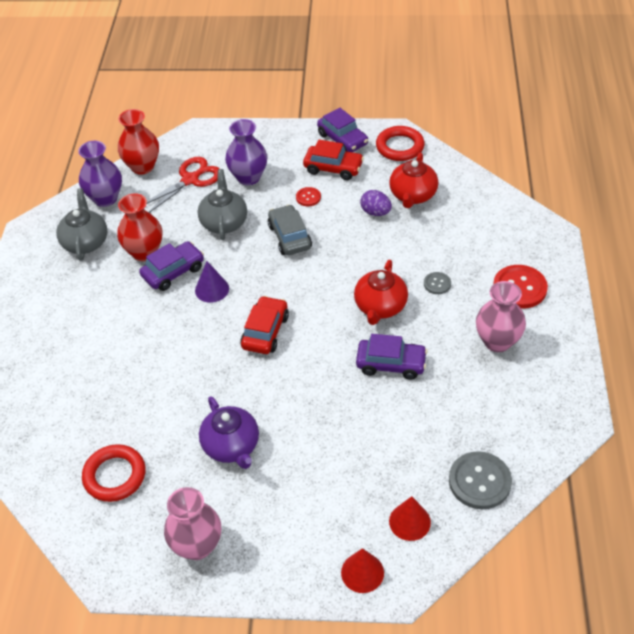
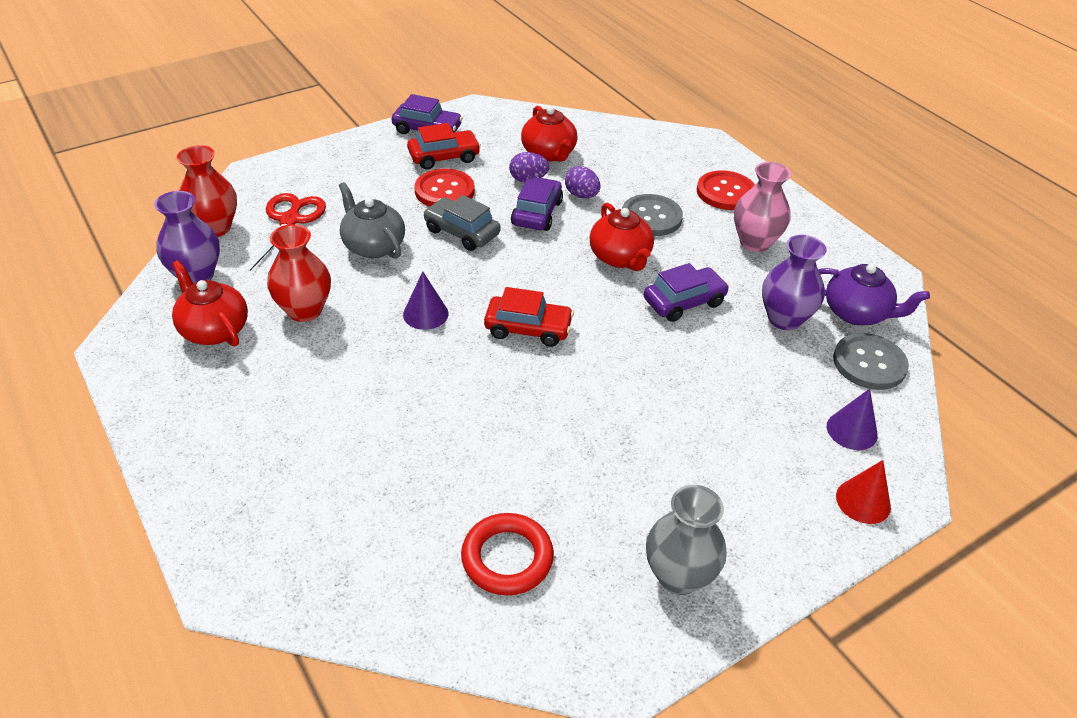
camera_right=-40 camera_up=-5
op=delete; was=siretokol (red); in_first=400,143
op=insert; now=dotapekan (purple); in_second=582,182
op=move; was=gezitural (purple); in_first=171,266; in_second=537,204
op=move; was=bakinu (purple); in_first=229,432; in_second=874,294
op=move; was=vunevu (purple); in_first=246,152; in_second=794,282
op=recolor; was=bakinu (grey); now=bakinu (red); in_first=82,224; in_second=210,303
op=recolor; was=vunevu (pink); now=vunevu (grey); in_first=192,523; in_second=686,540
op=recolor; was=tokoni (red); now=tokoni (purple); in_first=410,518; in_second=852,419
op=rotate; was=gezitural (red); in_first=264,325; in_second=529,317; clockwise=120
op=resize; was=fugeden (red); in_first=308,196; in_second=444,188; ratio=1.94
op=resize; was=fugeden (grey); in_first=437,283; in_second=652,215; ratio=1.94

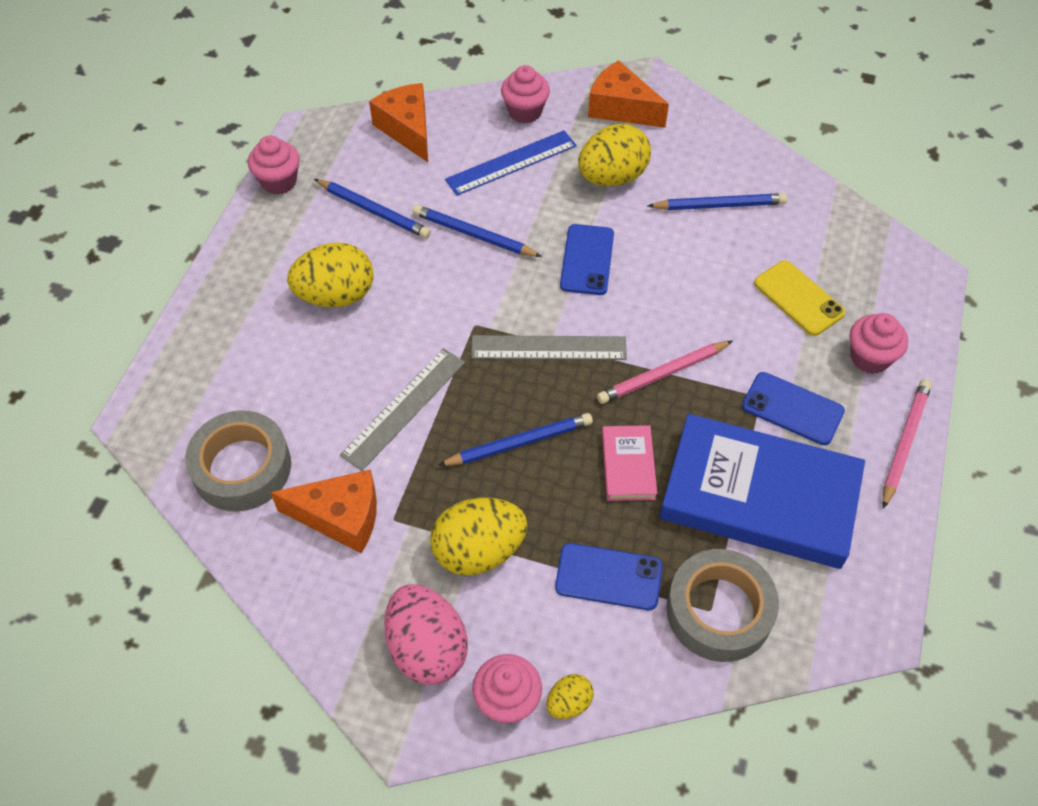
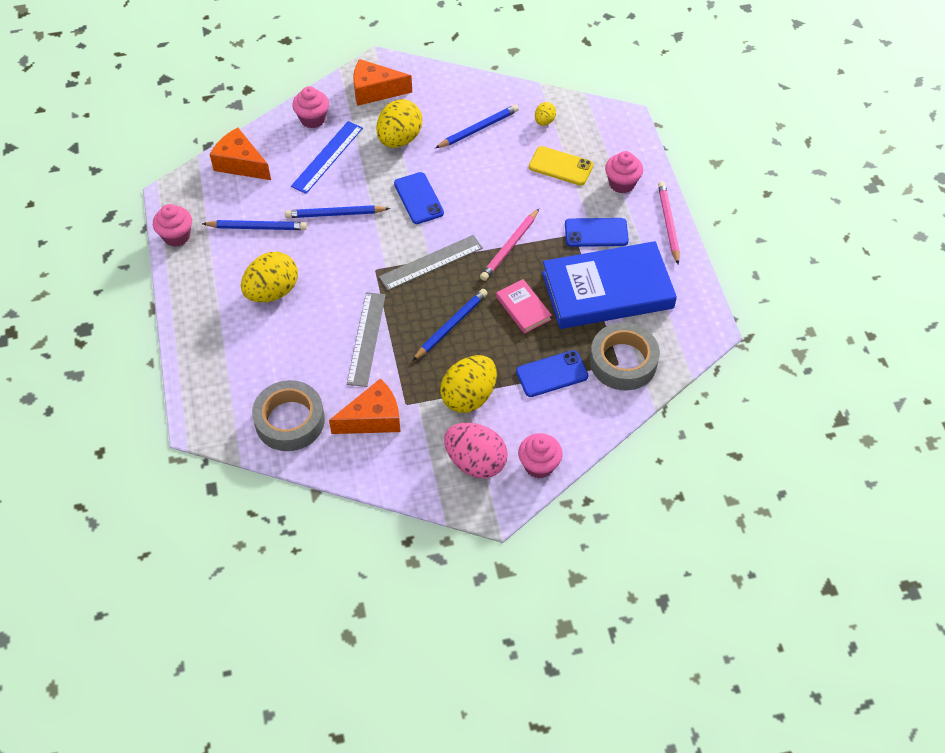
camera_right=-30 camera_up=0
op=move; was=dotapekan (yellow); in_first=570,696; in_second=545,114

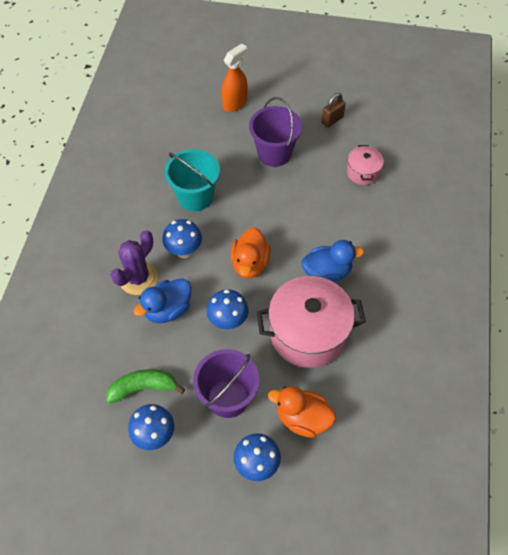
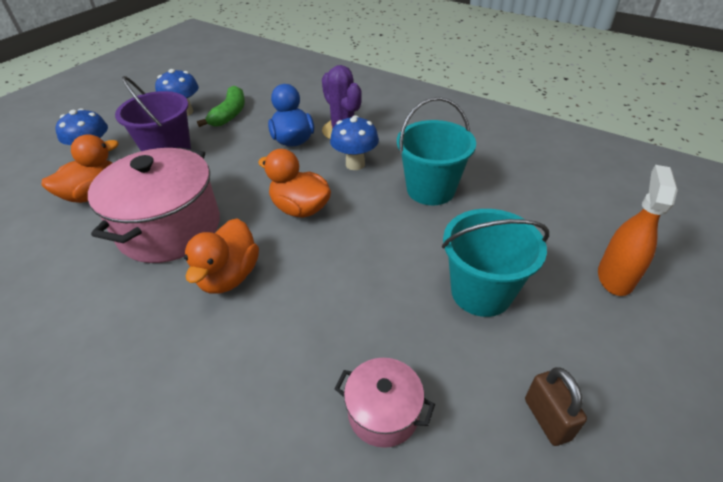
camera_right=115 camera_up=-15
op=delete; was=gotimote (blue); in_first=228,309
op=recolor; was=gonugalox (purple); now=gonugalox (turquoise); in_first=275,132; in_second=495,263
op=recolor; was=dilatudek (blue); now=dilatudek (orange); in_first=333,261; in_second=221,256
op=rotate; was=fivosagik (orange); in_first=234,78; in_second=638,230; clockwise=-135

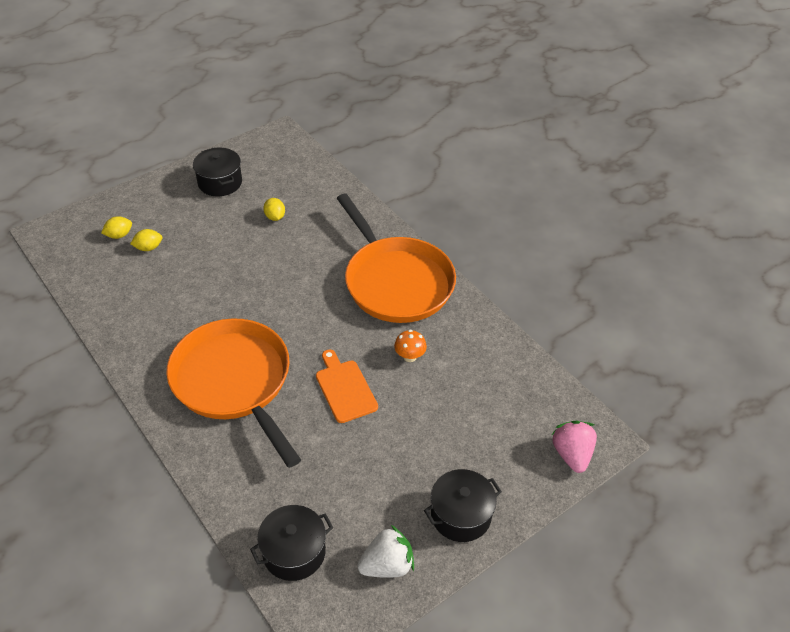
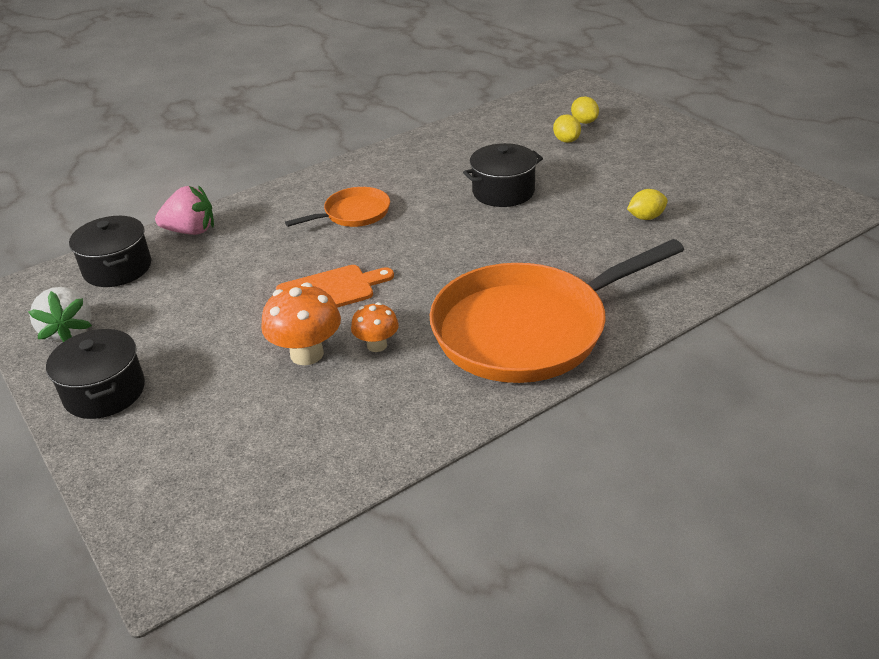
camera_right=95 camera_up=-10
op=insert; now=gotimote (orange); in_second=301,324
op=move; was=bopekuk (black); in_first=217,172; in_second=503,175
op=move; was=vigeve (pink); in_first=574,447; in_second=184,210
op=resize; was=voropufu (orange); in_first=233,393; in_second=337,207; ratio=0.47

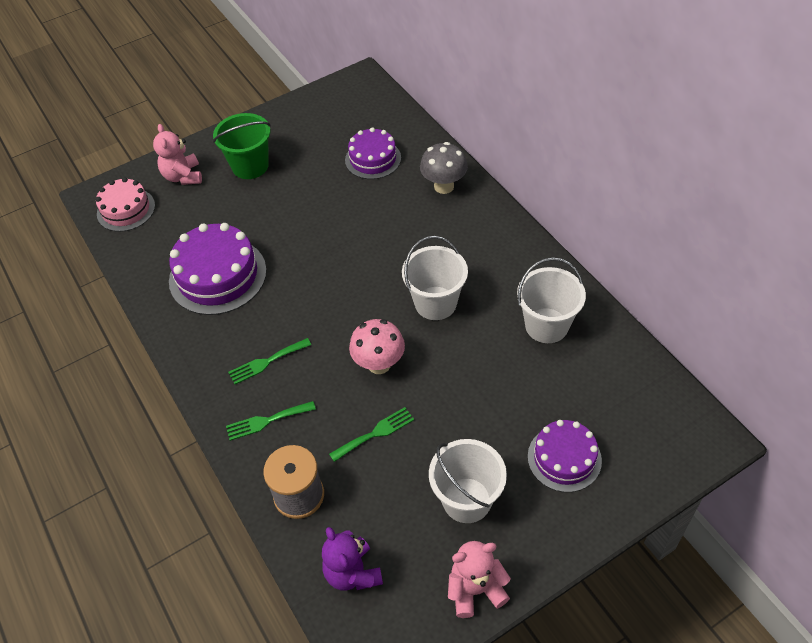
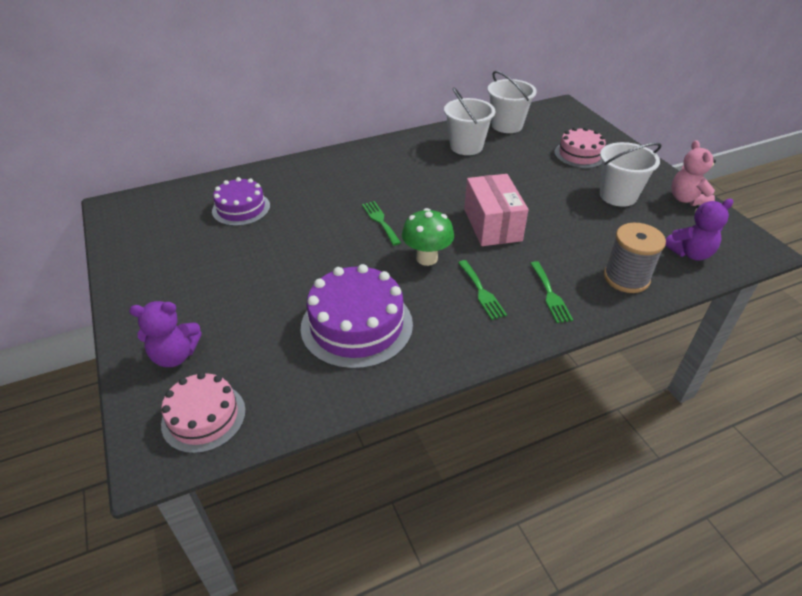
camera_right=-85 camera_up=-10
op=delete; was=gonugalox (green); in_first=242,146
op=delete; was=gotimote (grey); in_first=444,168
op=insert; now=gotimote (green); in_second=428,237
op=move; was=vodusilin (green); in_first=371,434; in_second=381,223
op=move; was=gonugalox (white); in_first=435,278; in_second=512,102
op=replace; was=gotimote (pink); now=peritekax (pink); in_first=377,346; in_second=496,210
op=recolor; was=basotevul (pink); now=basotevul (purple); in_first=177,154; in_second=165,334
op=recolor; was=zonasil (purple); now=zonasil (pink); in_first=565,456; in_second=580,147

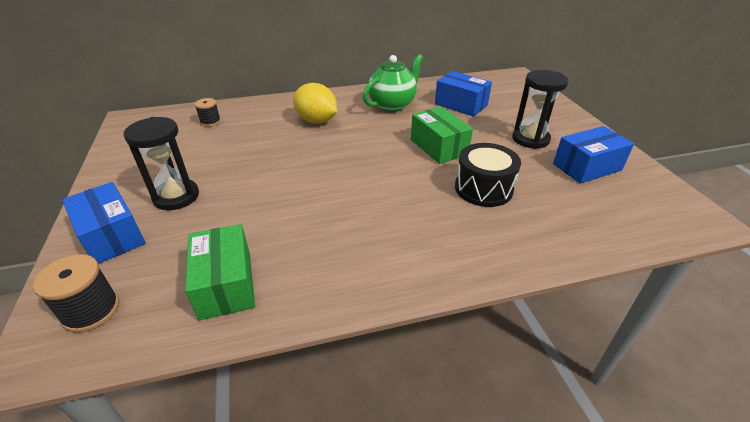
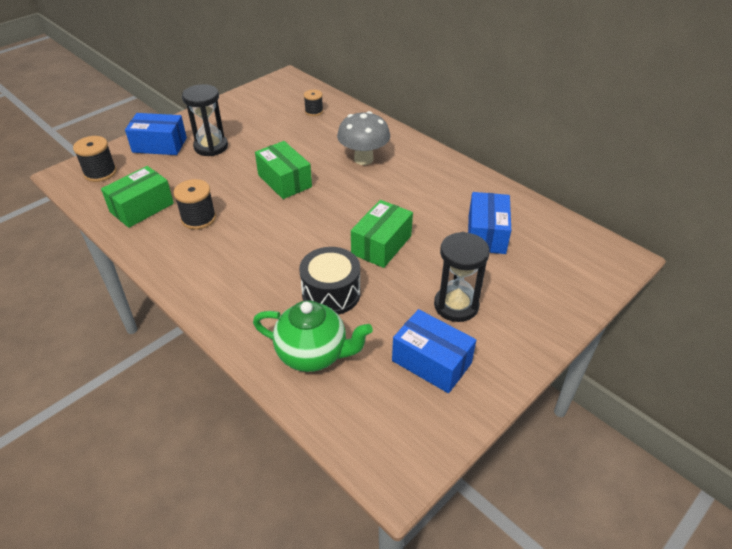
camera_right=60 camera_up=5
op=insert; now=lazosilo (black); in_second=194,204
op=insert; now=peritekax (green); in_second=283,170
op=move; was=bakinu (green); in_first=393,83; in_second=313,336
op=replace; was=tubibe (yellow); now=gotimote (grey); in_first=315,103; in_second=363,138
op=rotate; was=peritekax (blue); in_first=104,223; in_second=156,134; clockwise=75

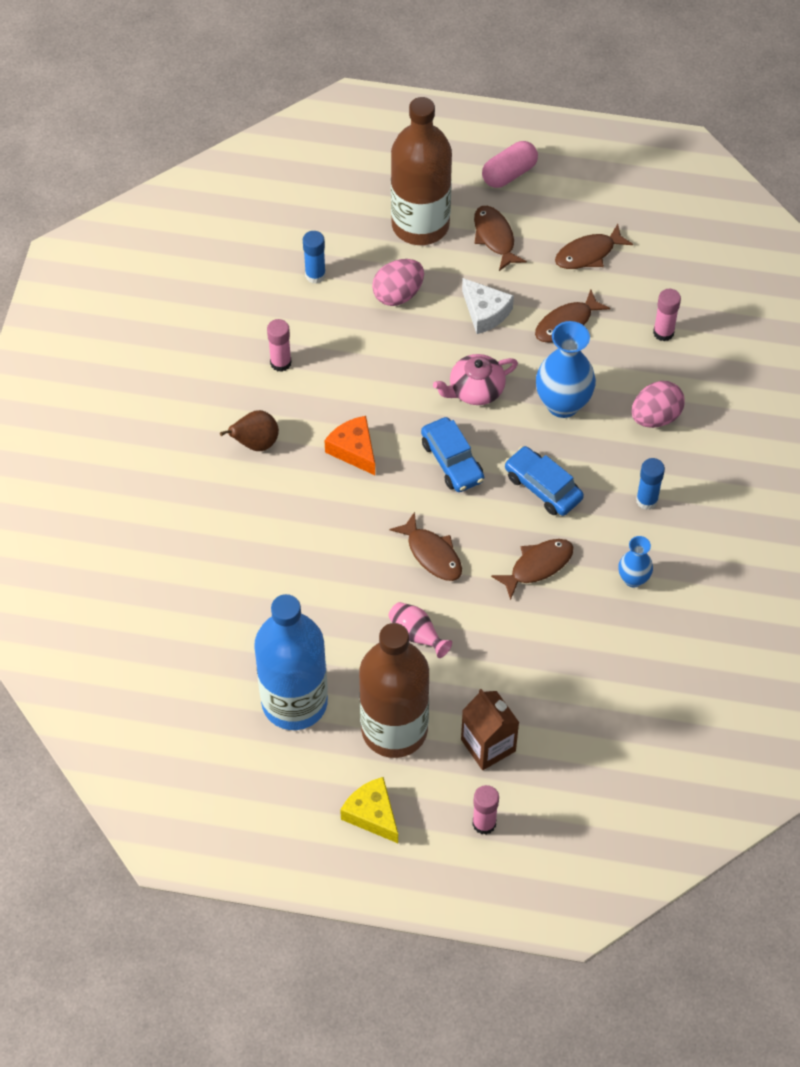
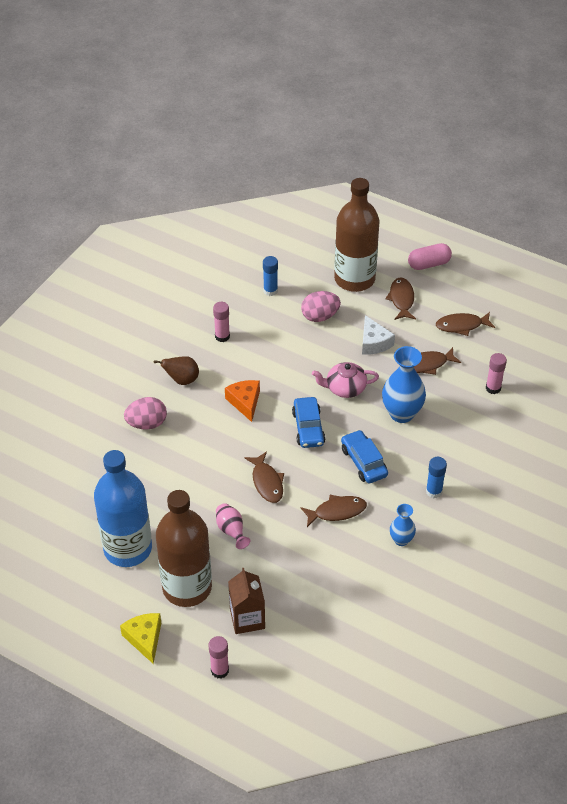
camera_right=20 camera_up=-10
op=move; was=dotapekan (pink); in_first=658,404; in_second=145,413

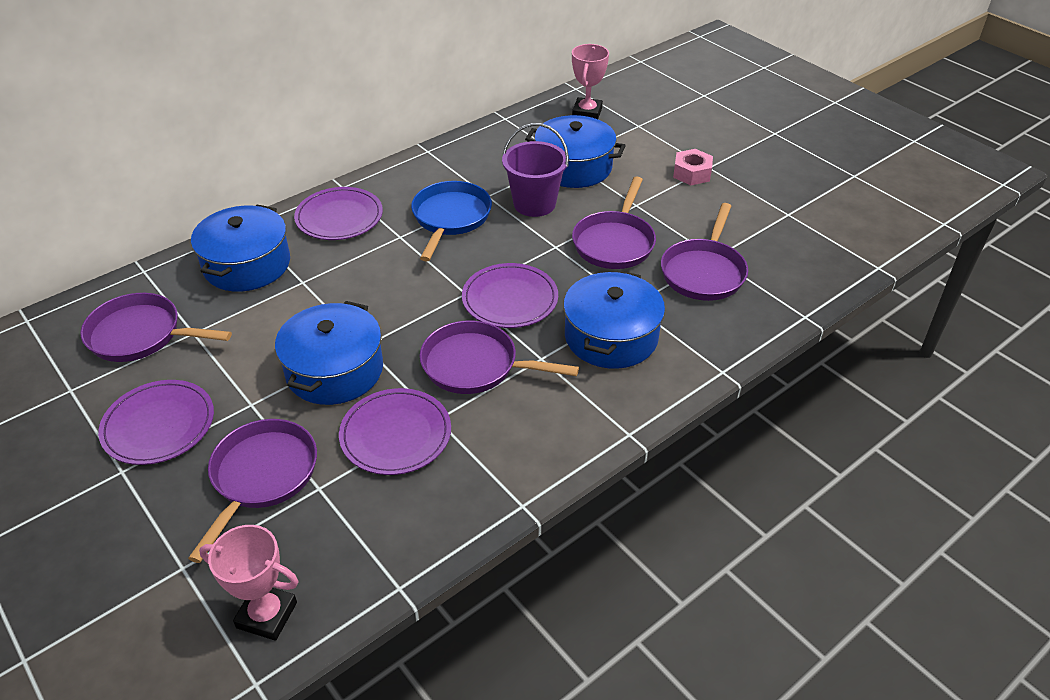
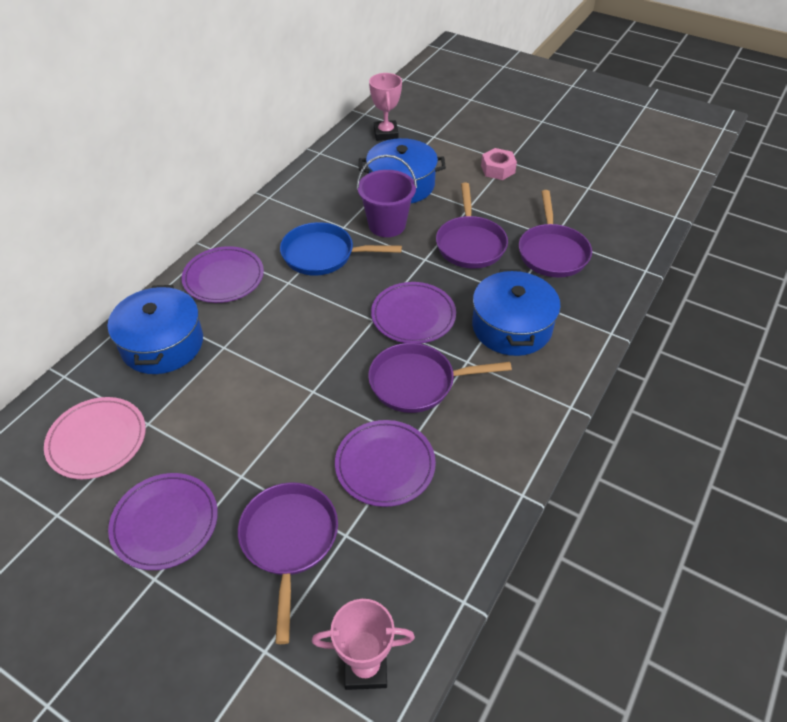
camera_right=-20 camera_up=5
op=delete; was=bopekuk (blue); in_first=329,353
op=replace; was=voropufu (purple); now=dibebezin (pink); in_first=156,327; in_second=95,438
op=rotate; was=voropufu (blue); in_first=451,221; in_second=341,248; clockwise=-75

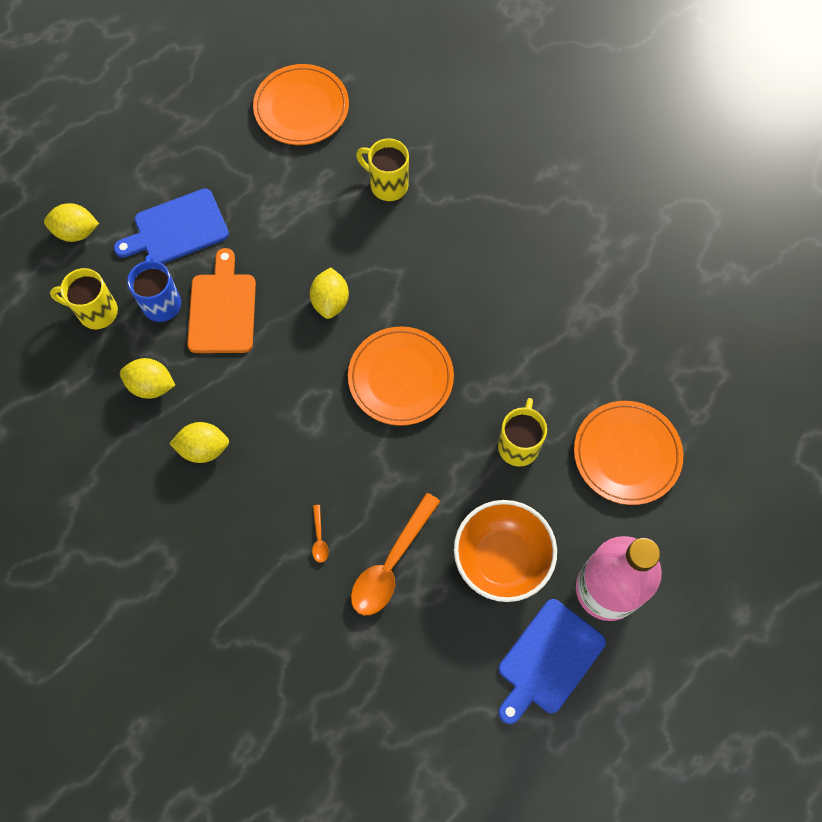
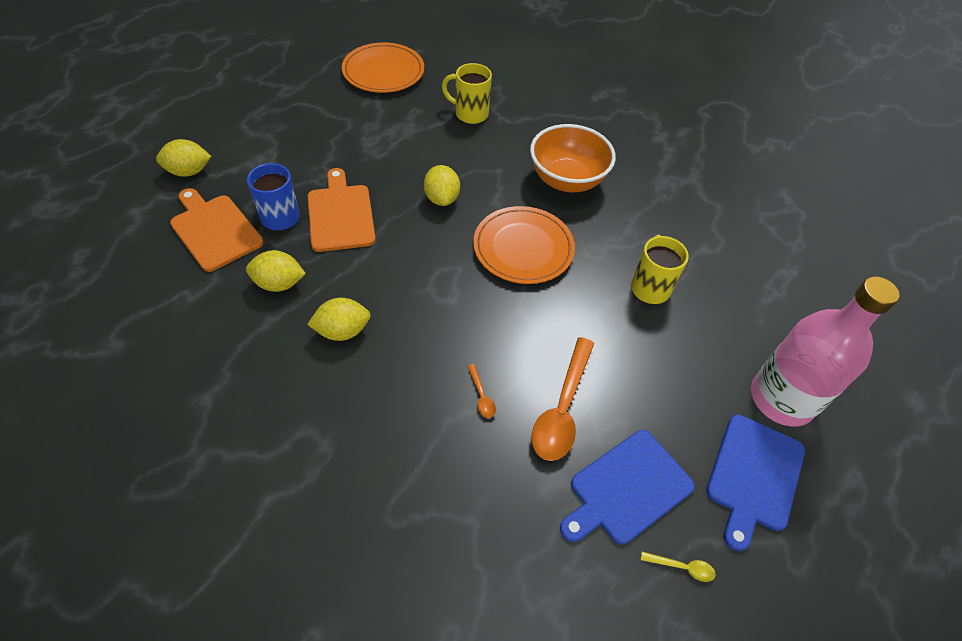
camera_right=-15 camera_up=-15
op=delete; was=dibebezin (orange); in_first=628,453
op=insert; now=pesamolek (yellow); in_second=678,566
op=move; was=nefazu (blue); in_first=171,226; in_second=627,487
op=move; was=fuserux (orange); in_first=505,551; in_second=573,158
op=replace; was=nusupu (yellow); now=nefazu (orange); in_first=84,298; in_second=217,230

